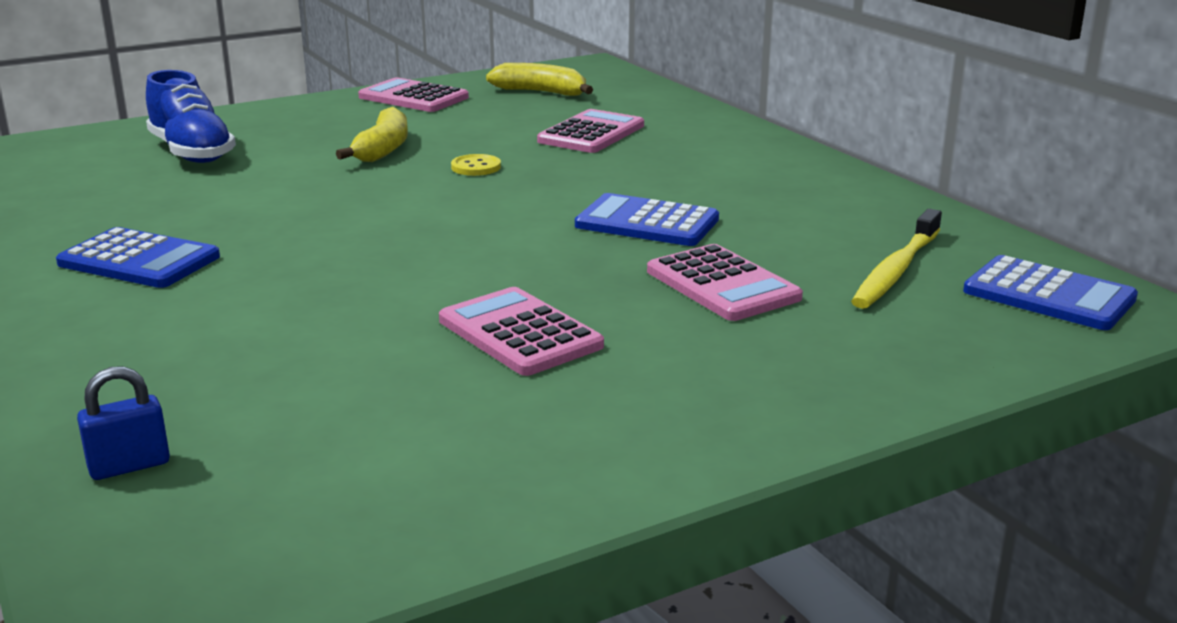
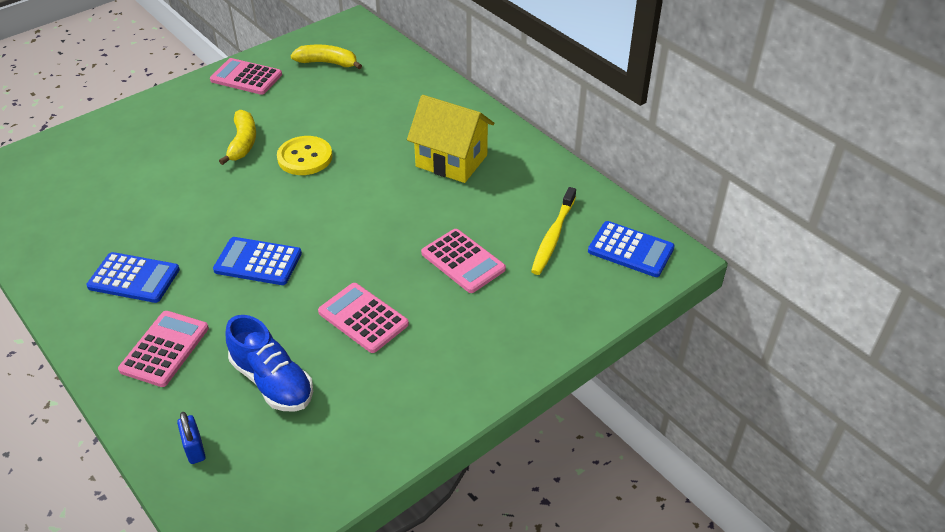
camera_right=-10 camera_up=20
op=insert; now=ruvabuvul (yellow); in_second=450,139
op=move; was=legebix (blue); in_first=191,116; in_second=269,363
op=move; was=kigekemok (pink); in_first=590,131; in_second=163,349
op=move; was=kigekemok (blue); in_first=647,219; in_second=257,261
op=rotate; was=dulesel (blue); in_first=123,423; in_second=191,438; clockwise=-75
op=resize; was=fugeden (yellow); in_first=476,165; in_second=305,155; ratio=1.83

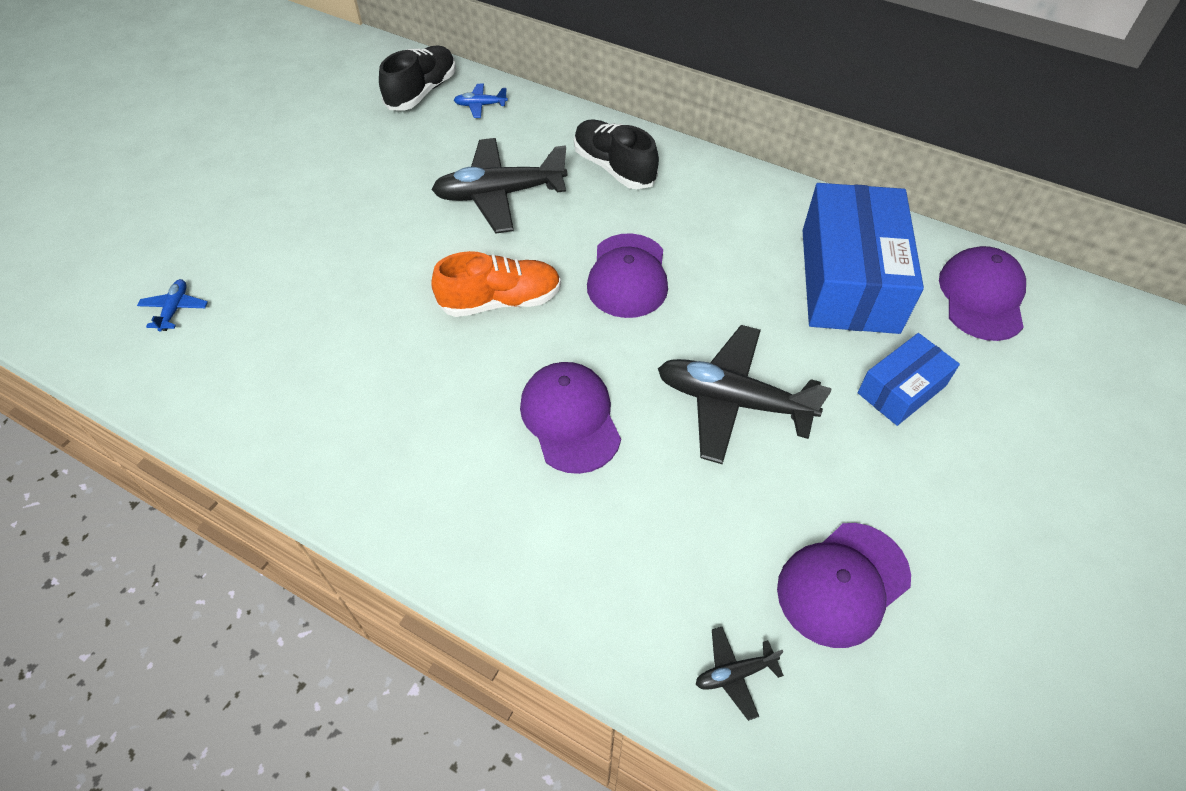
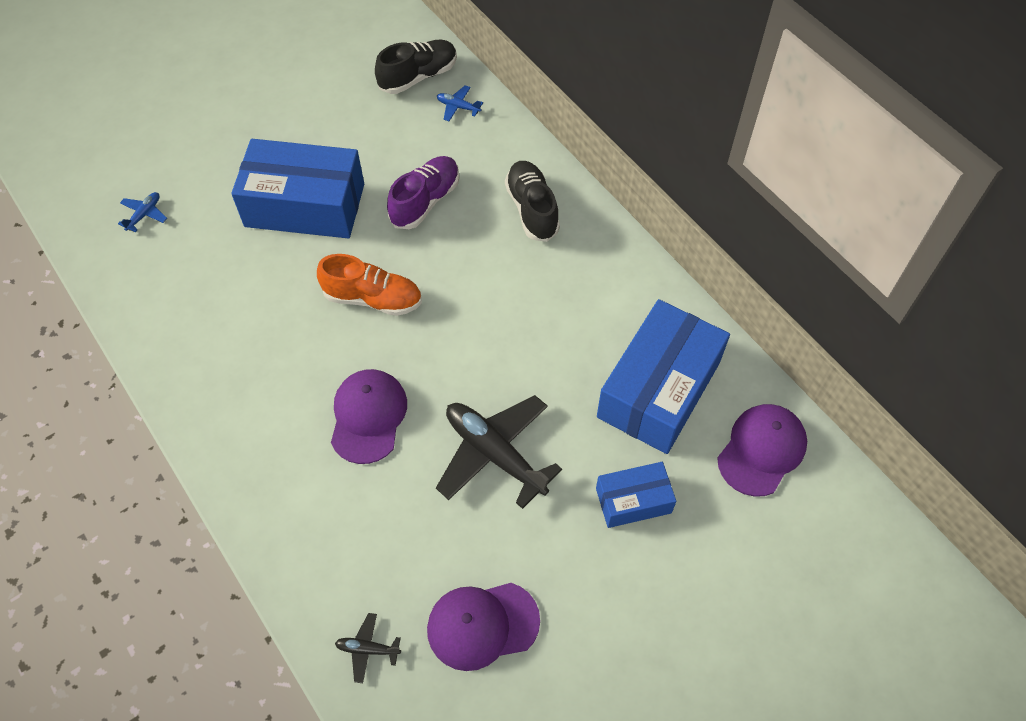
camera_right=25 camera_up=5
op=delete; was=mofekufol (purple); in_first=627,275
op=insert; now=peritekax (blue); in_second=297,188
op=replace; was=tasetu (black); now=legebix (purple); in_first=499,185; in_second=423,192

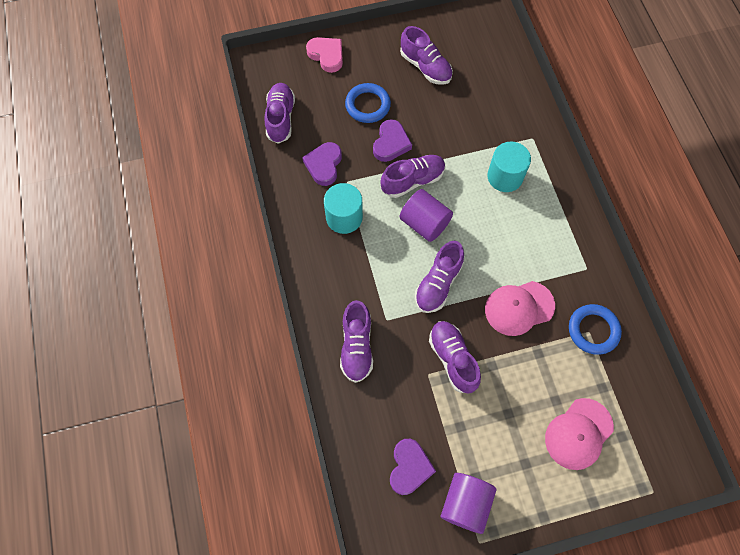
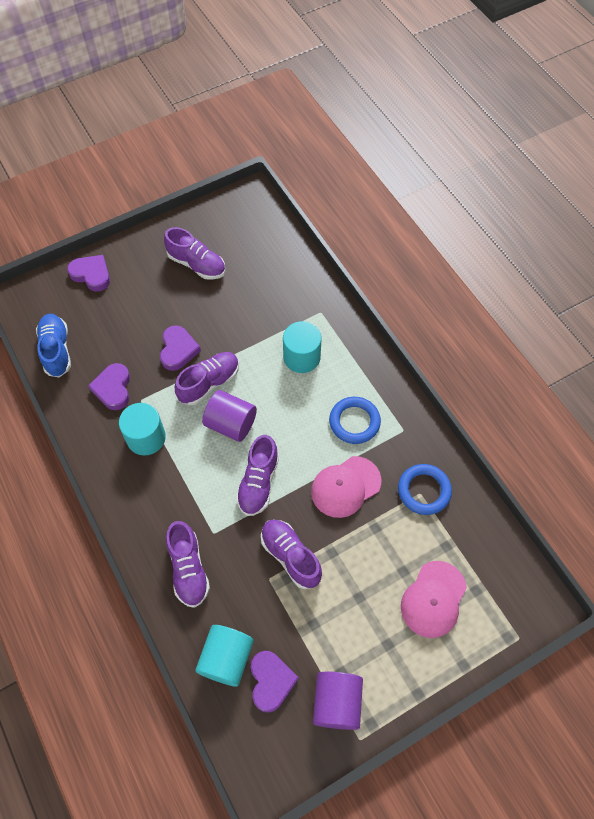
camera_right=-15 camera_up=-5
op=insert; now=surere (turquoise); in_second=224,656
op=move; was=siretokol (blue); in_first=368,103; in_second=355,420
op=recolor; was=legebix (purple); now=legebix (blue); in_first=279,113; in_second=53,345
op=recolor; was=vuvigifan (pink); now=vuvigifan (purple); in_first=324,55; in_second=88,273

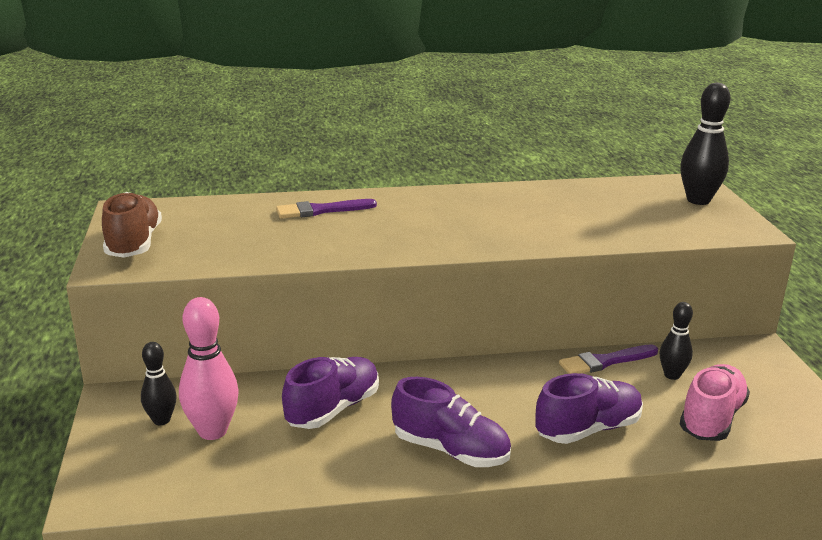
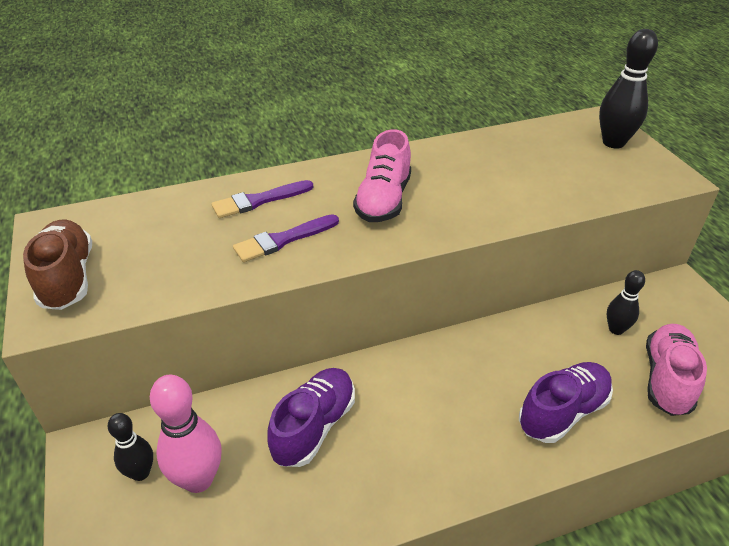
camera_right=-10 camera_up=15
op=delete; was=legebix (purple); in_first=451,422
op=insert; now=legebix (pink); in_second=382,175
op=move; was=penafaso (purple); in_first=608,359; in_second=286,238

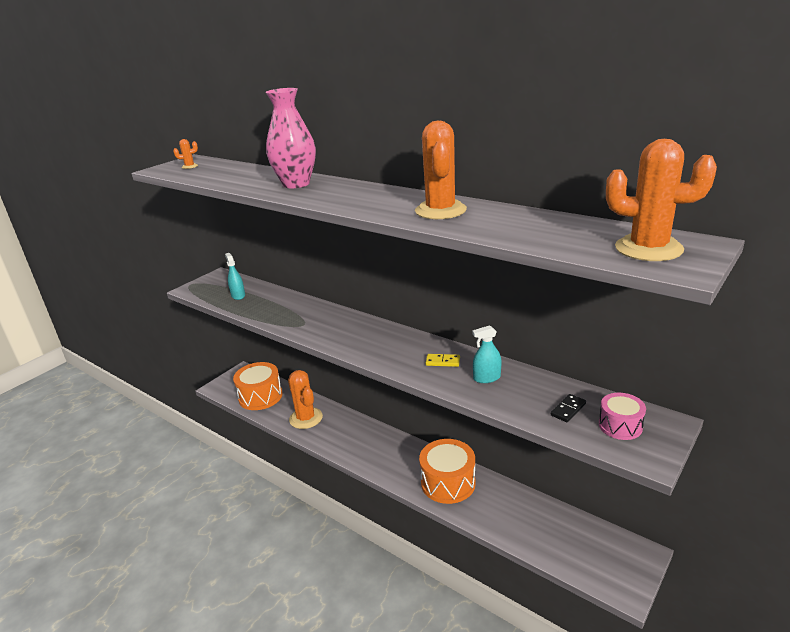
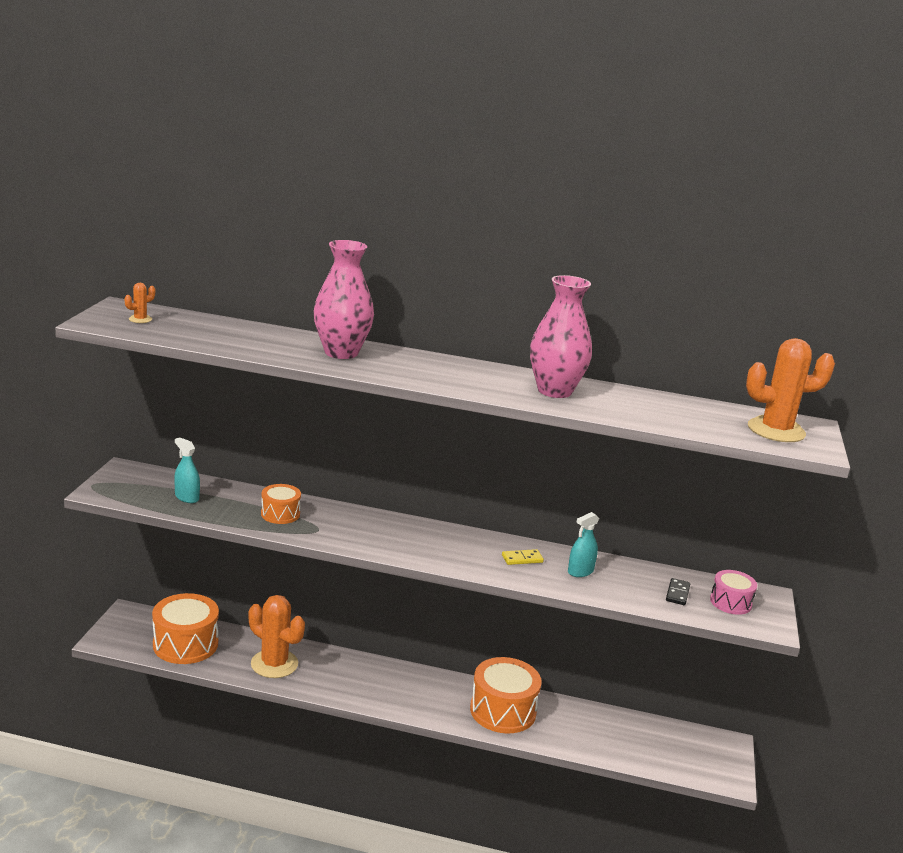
camera_right=-30 camera_up=-5
op=insert; now=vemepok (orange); in_second=281,504
op=replace; was=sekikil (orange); now=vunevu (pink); in_first=441,170; in_second=561,336

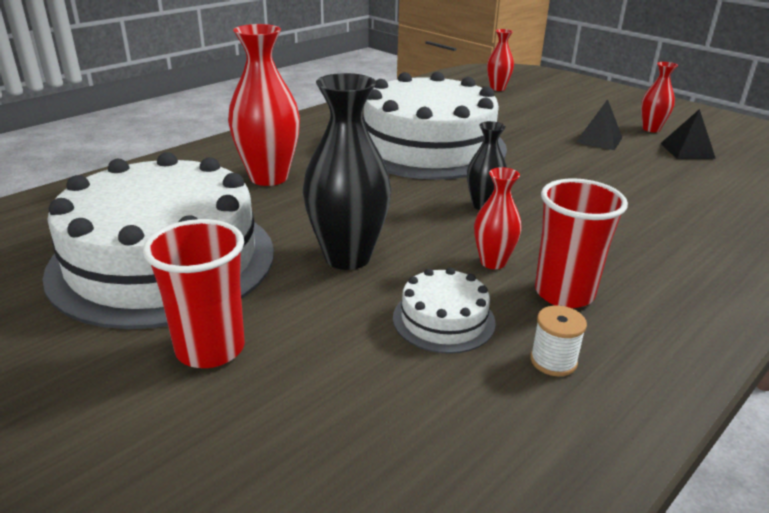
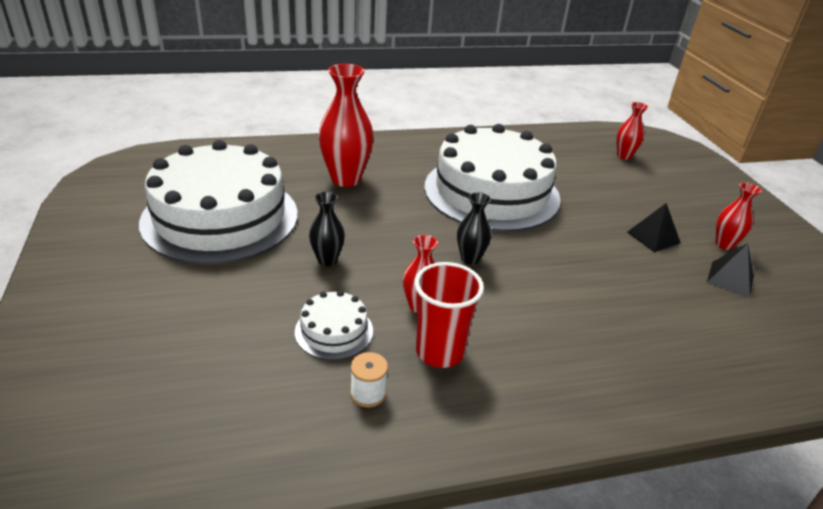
camera_right=30 camera_up=5
op=delete; was=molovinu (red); in_first=194,293
op=resize; was=vunevu (black); in_first=347,171; in_second=327,229; ratio=0.55

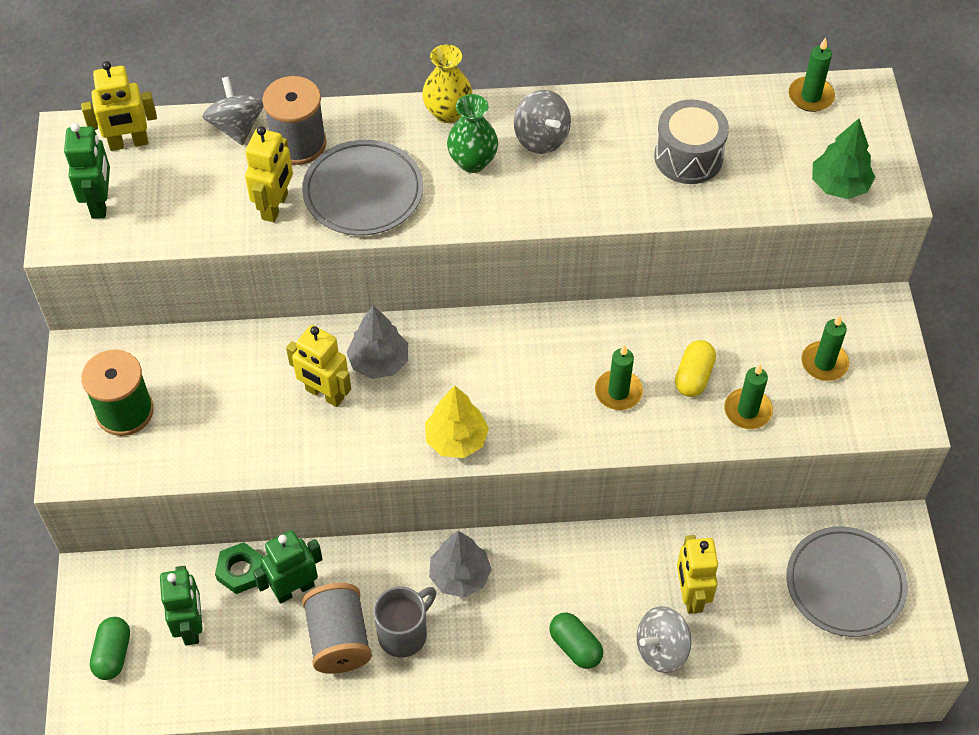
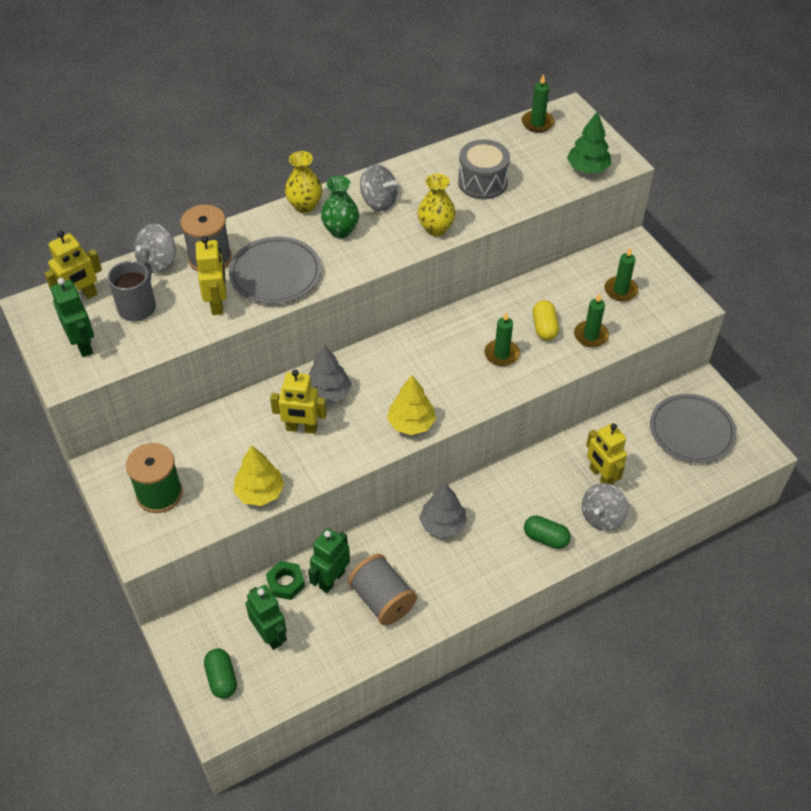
camera_right=-25 camera_up=-5
op=insert; now=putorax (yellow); in_second=259,475
op=insert; now=vunevu (yellow); in_second=436,205
op=move; was=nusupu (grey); in_first=404,622; in_second=132,291
op=rotate; was=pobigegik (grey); in_first=232,111; in_second=154,248; clockwise=-105

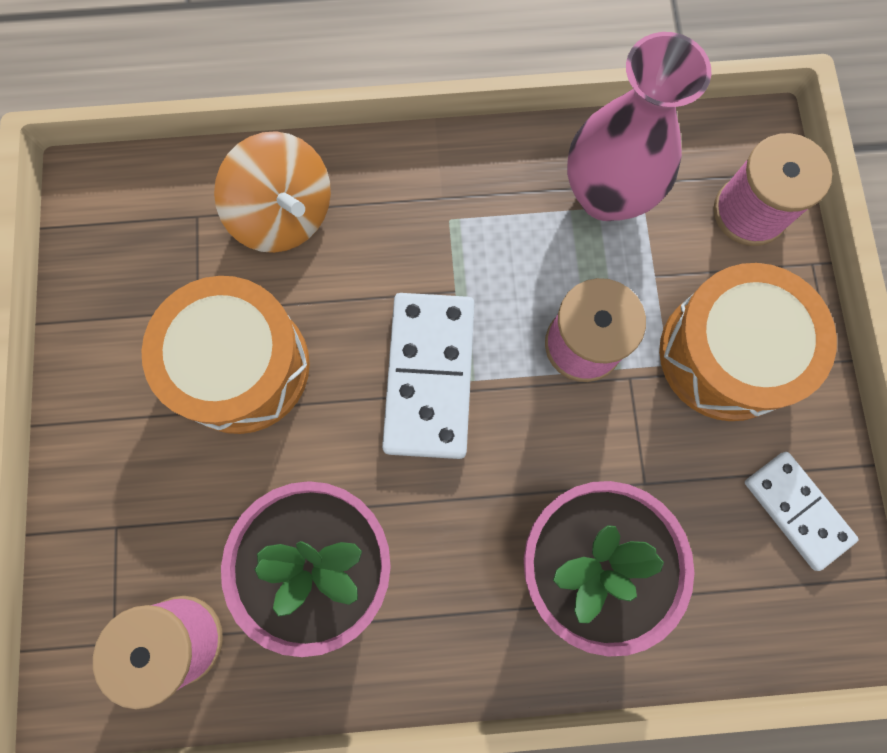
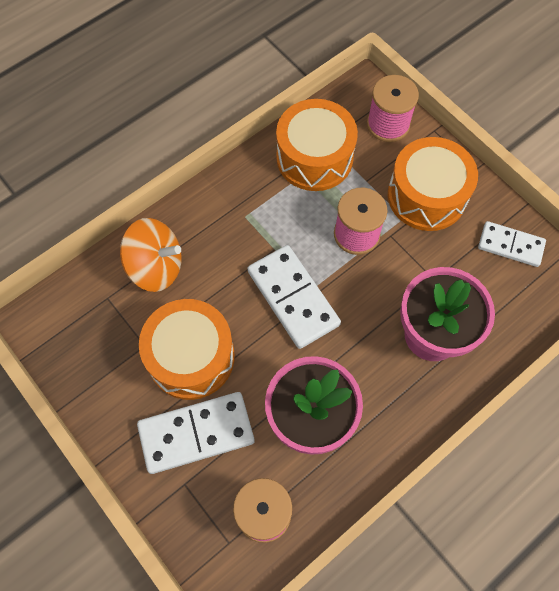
camera_right=-35 camera_up=-10
op=insert; now=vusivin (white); in_second=196,433
op=replace; was=vunevu (pink); now=vemepok (orange); in_first=639,126; in_second=317,145

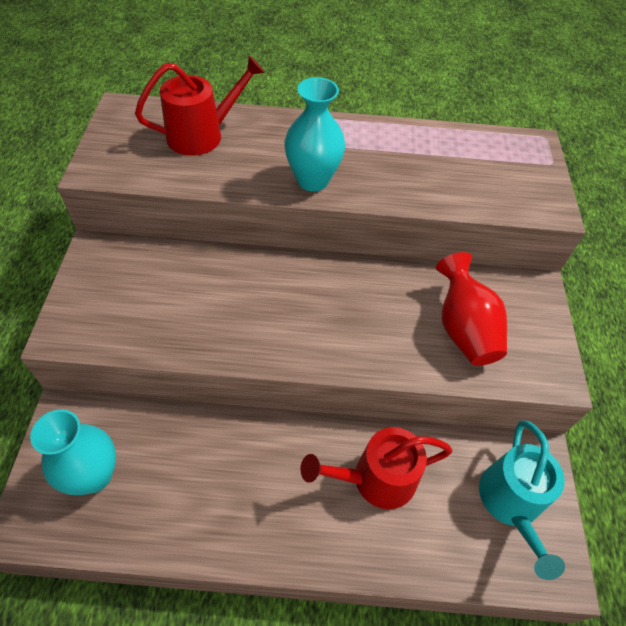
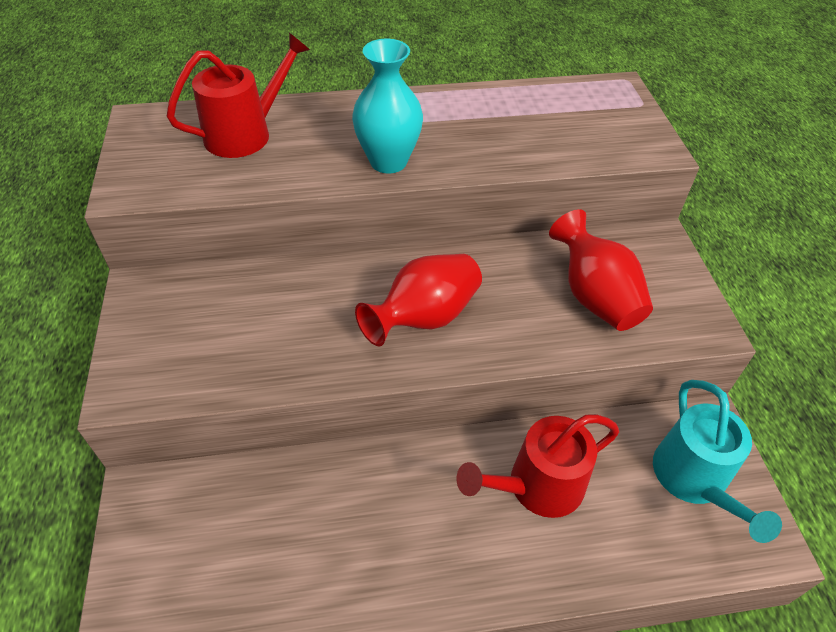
camera_right=-10 camera_up=-5
op=delete; was=vunevu (turquoise); in_first=73,452
op=insert; now=vunevu (red); in_second=418,300

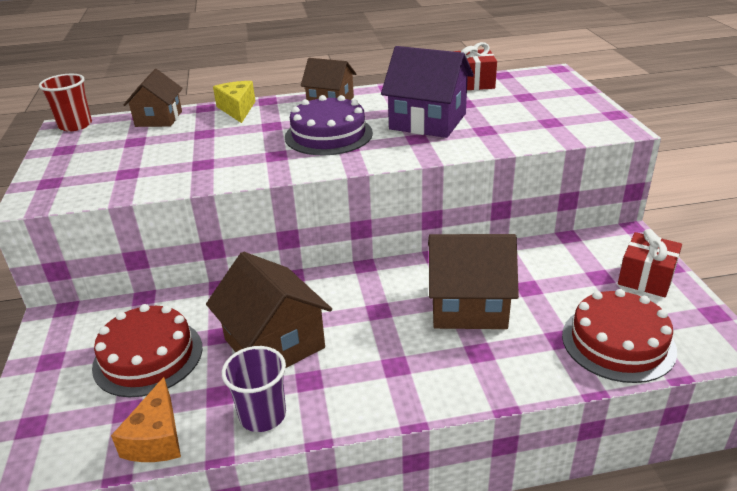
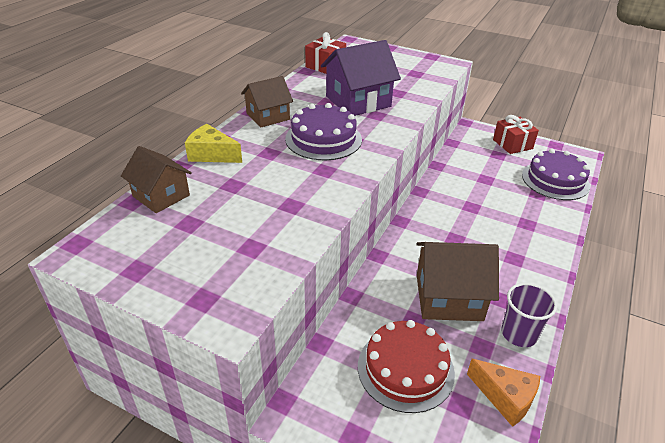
camera_right=-55 camera_up=5
op=delete; was=molovinu (red); in_first=65,102
op=delete; was=ruvabuvul (brown); in_first=473,281
op=recolor; was=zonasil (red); now=zonasil (purple); in_first=619,336; in_second=556,174

